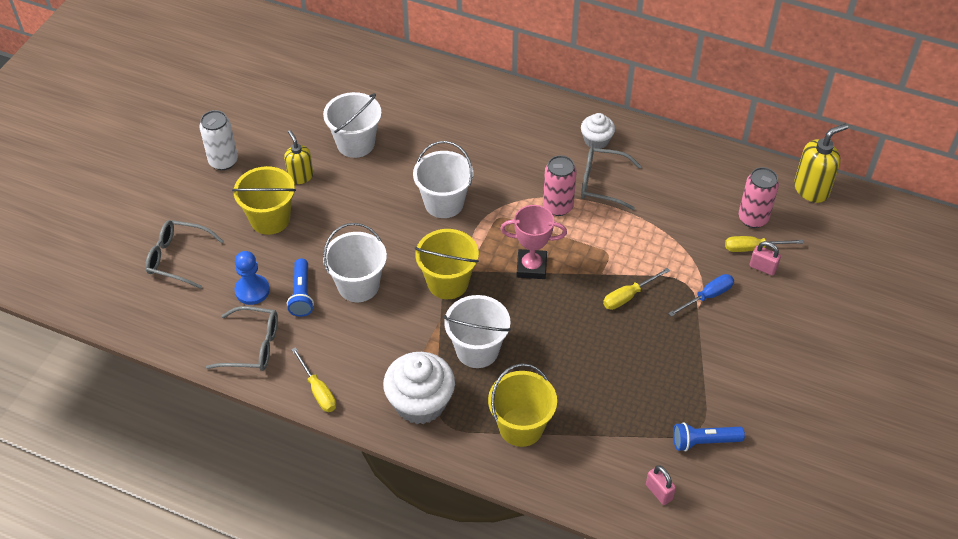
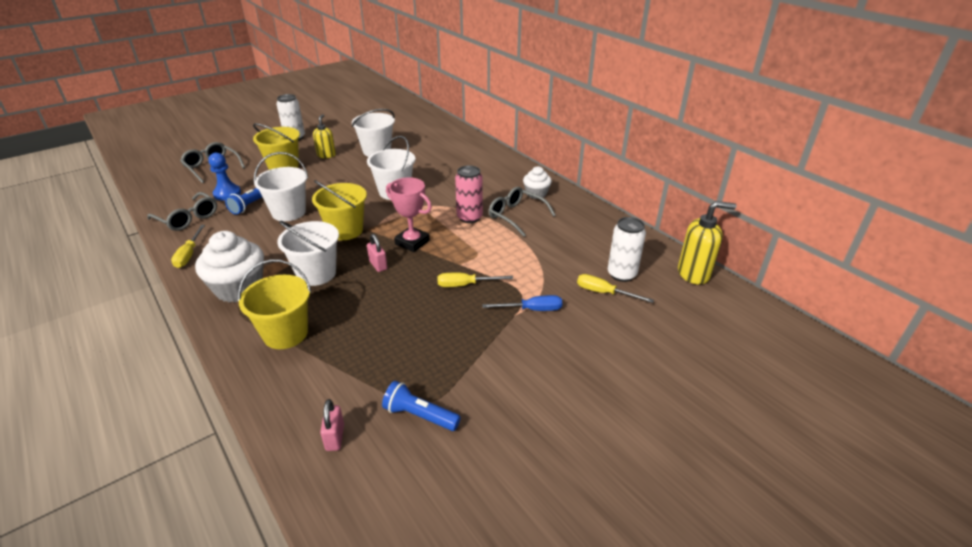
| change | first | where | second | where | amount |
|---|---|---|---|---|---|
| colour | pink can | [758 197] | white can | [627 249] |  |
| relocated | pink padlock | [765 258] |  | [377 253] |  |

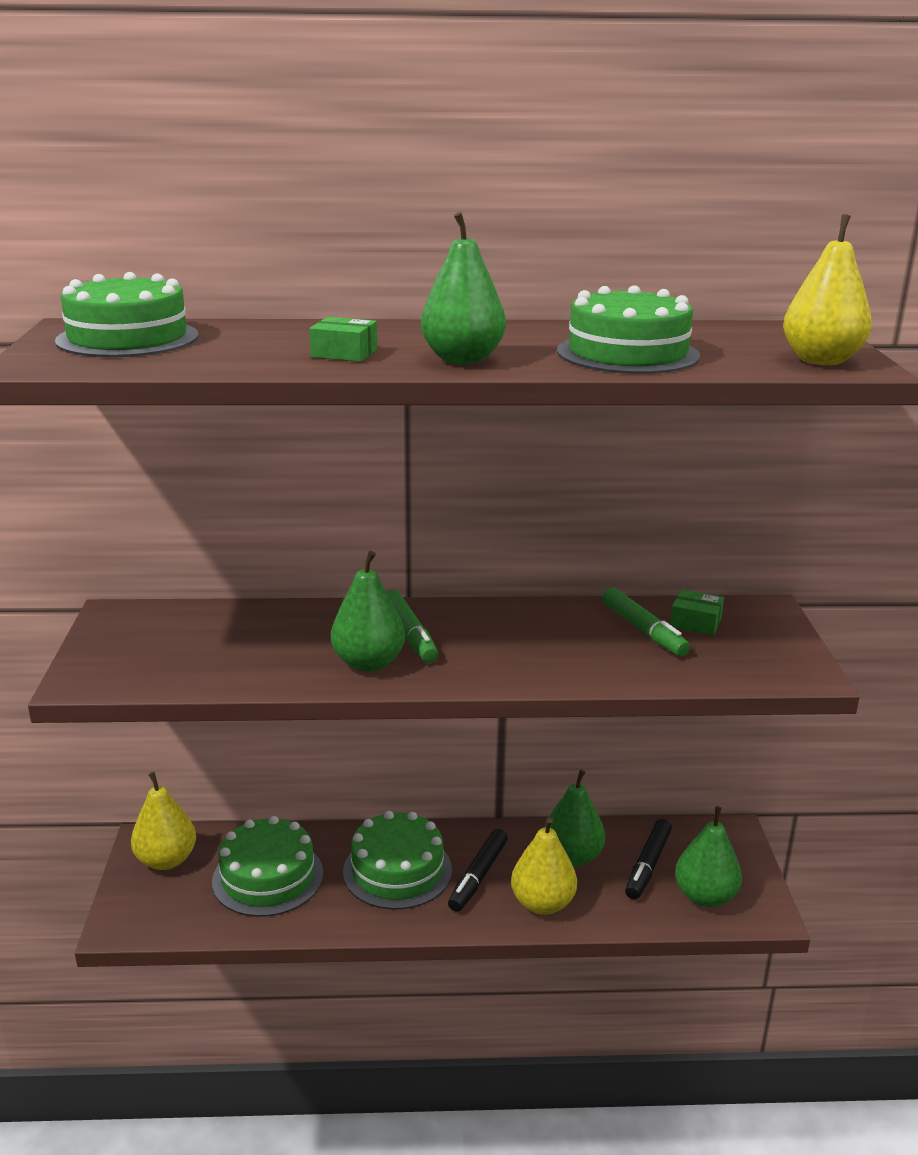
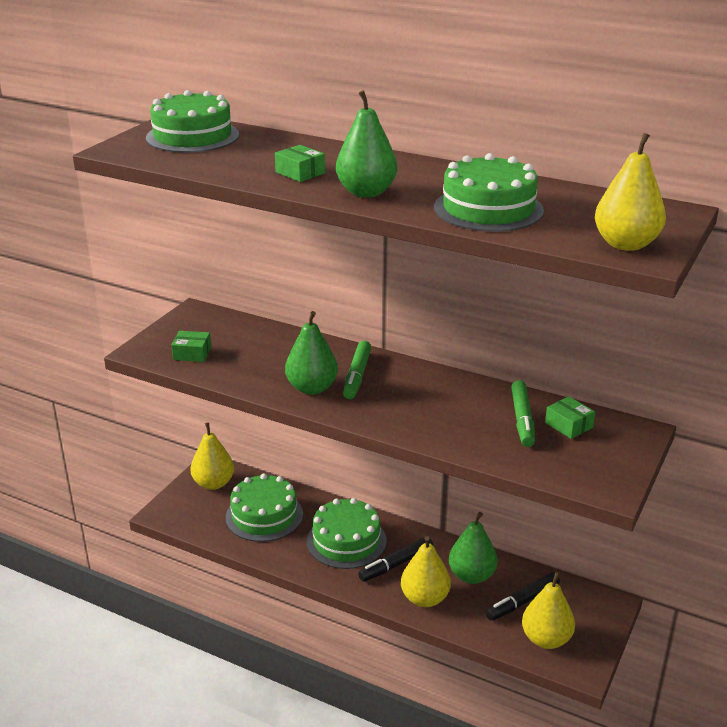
| change | first | where | second | where | amount |
|---|---|---|---|---|---|
| colour | green pear | [708 857] | yellow pear | [548 610] |  |
| appeared |  |  | green box | [191 346] |  |

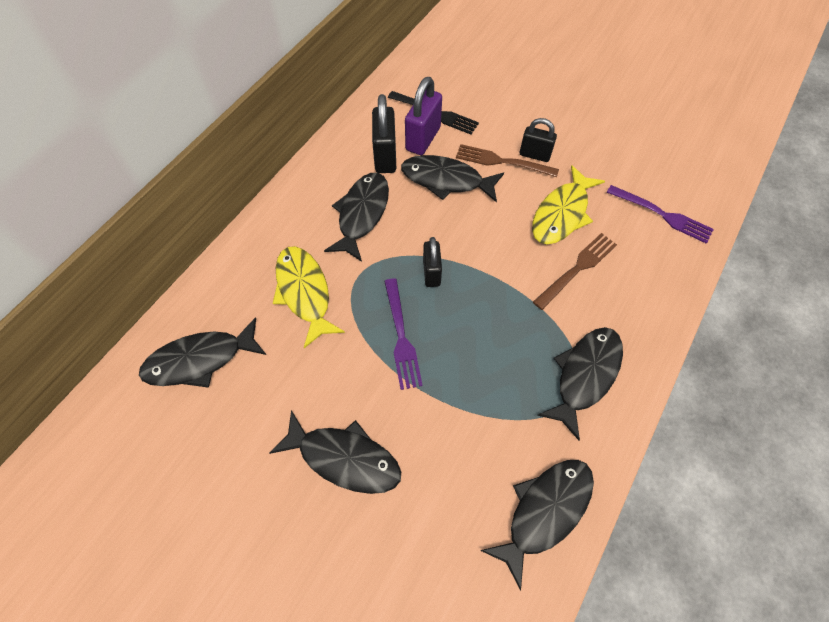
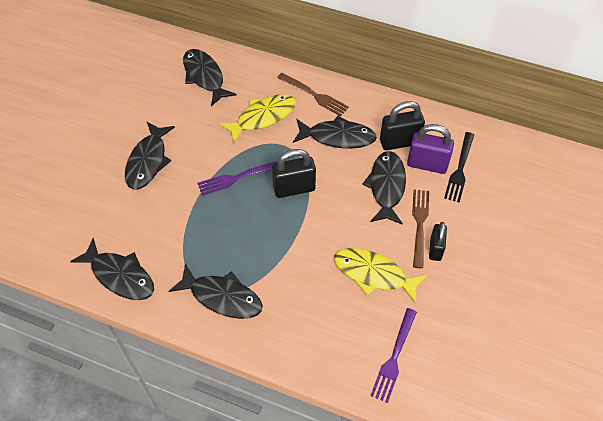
| change | first | where | second | where | amount |
|---|---|---|---|---|---|
| size | black padlock | [432 262] |  | [294 173] | x1.53 |
| relocated | brown fork | [575 271] |  | [313 94] |  |

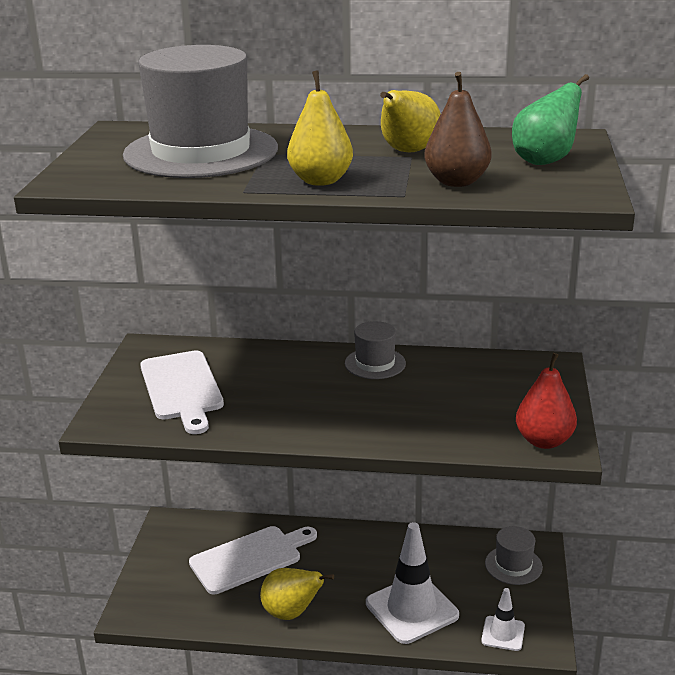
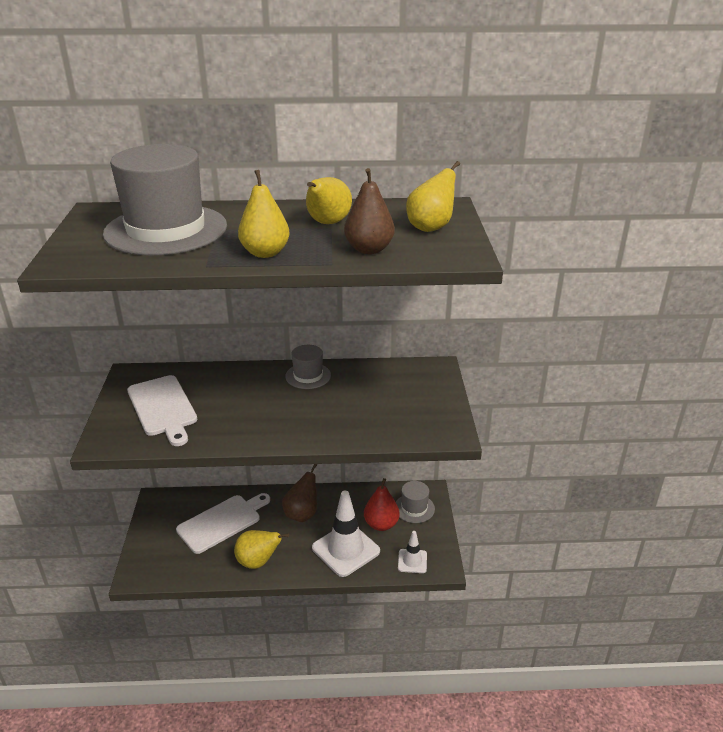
| change | first | where | second | where | amount |
|---|---|---|---|---|---|
| colour | green pear | [550 119] | yellow pear | [433 196] |  |
| relocated | red pear | [546 401] |  | [382 504] |  |
| appeared |  |  | brown pear | [299 493] |  |

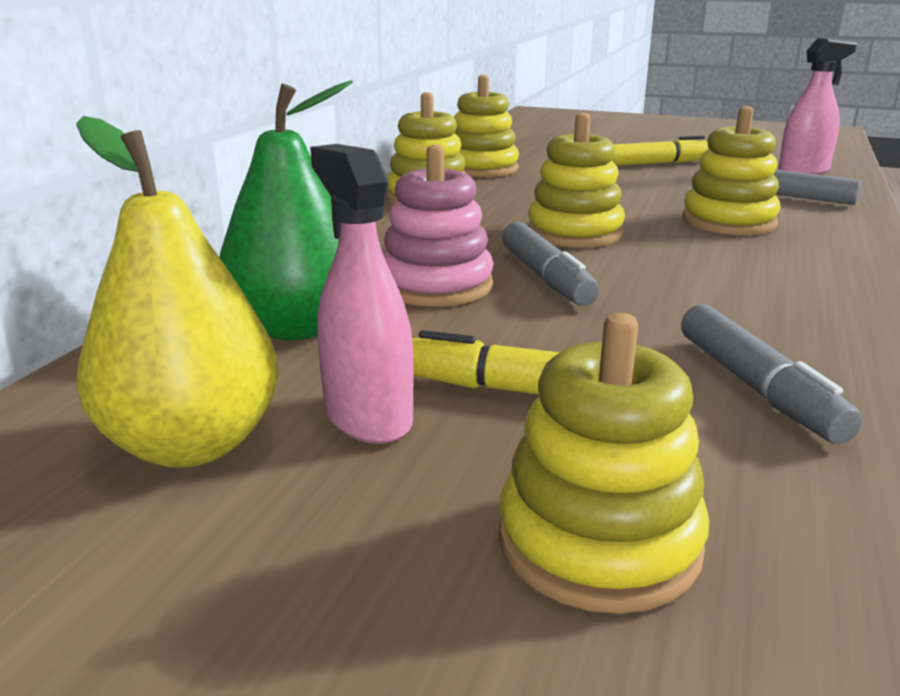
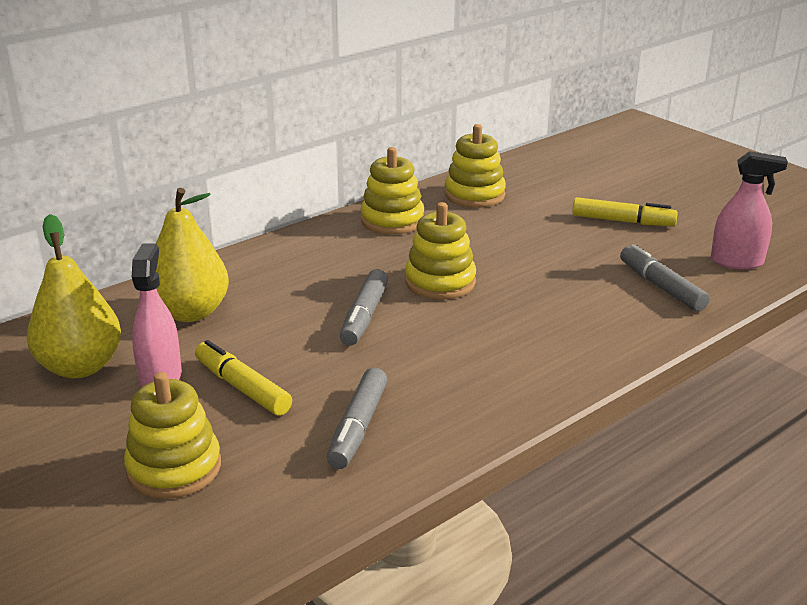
| change | first | where | second | where | amount |
|---|---|---|---|---|---|
| colour | green pear | [286 210] | yellow pear | [192 255] |  |
| missing | pink stacking toy | [438 226] |  |  |  |
| missing | yellow stacking toy | [731 170] |  |  |  |

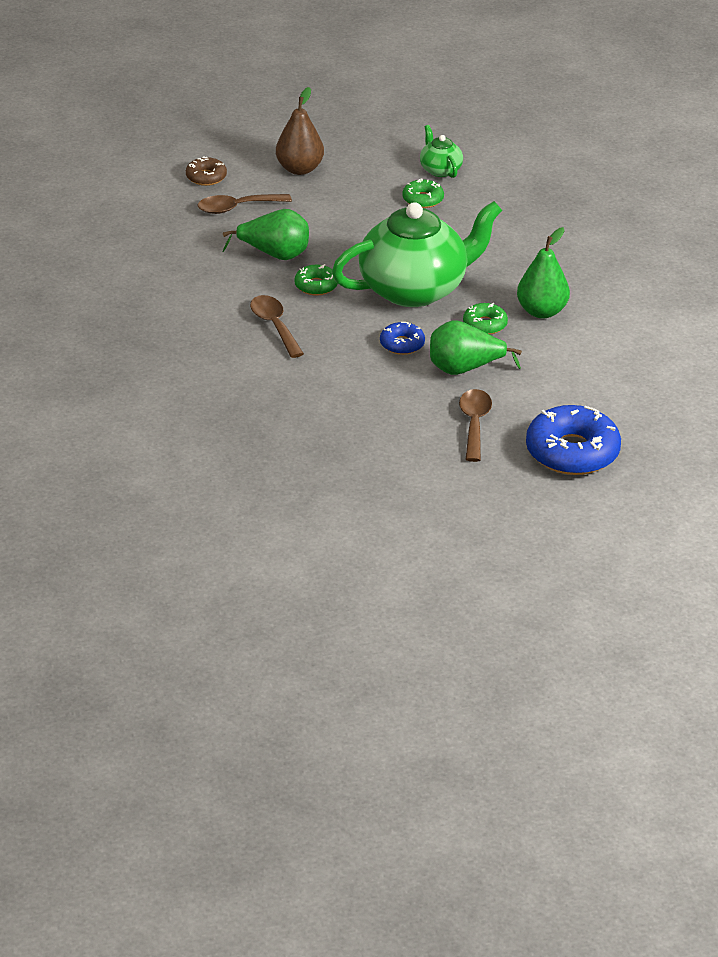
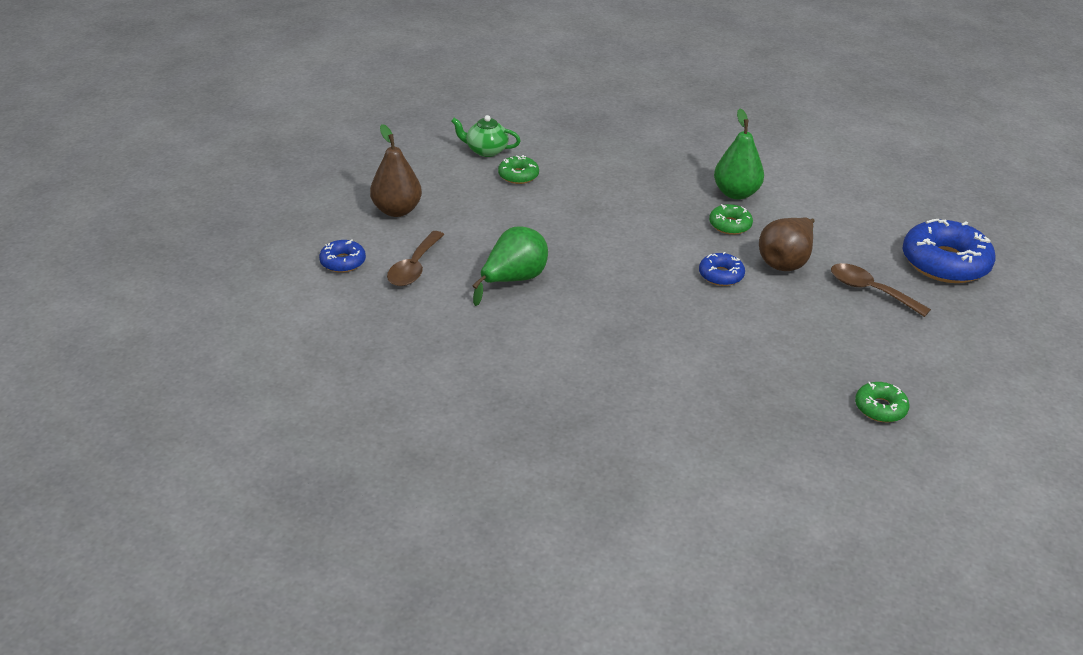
| change | first | where | second | where | amount |
|---|---|---|---|---|---|
| colour | brown donut | [206 171] | blue donut | [342 256] |  |
| missing | brown spoon | [277 326] |  |  |  |
| relocated | green donut | [316 280] |  | [882 402] |  |
| missing | green teapot | [417 254] |  |  |  |
| colour | green pear | [476 347] | brown pear | [786 244] |  |

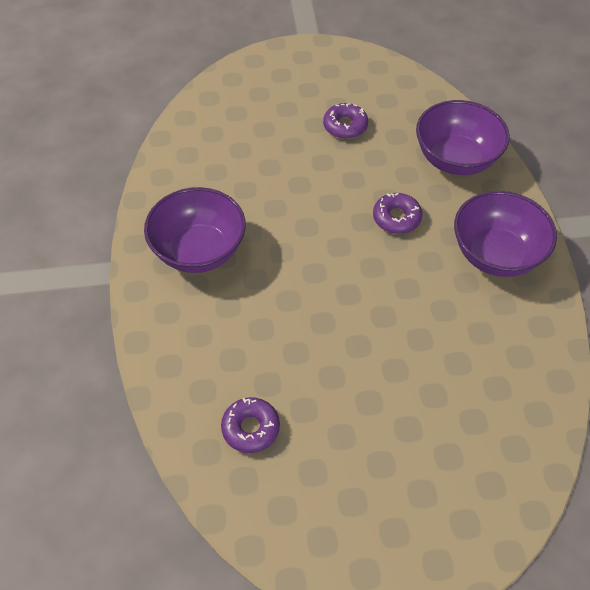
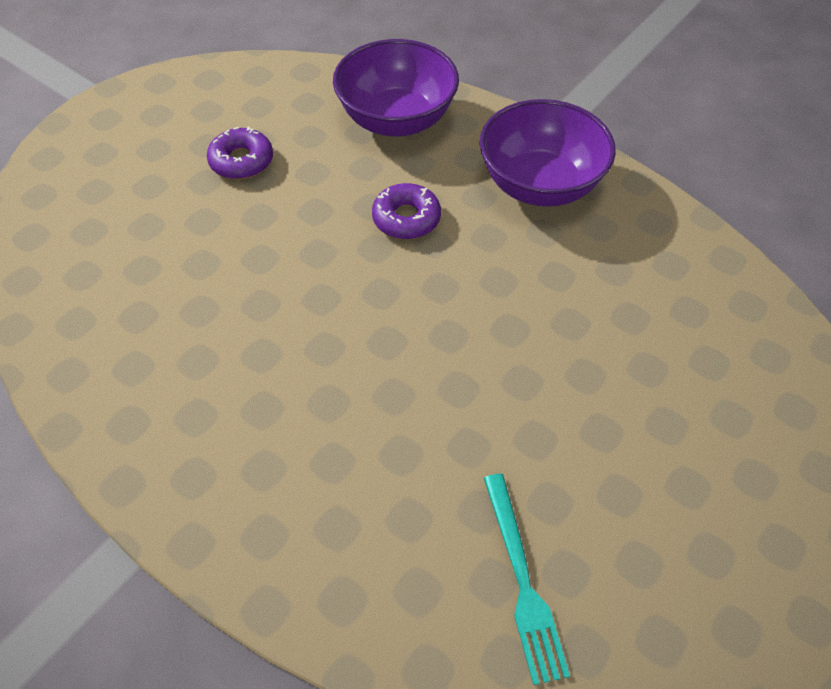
| change | first | where | second | where | amount |
|---|---|---|---|---|---|
| missing | purple bowl | [195 230] |  |  |  |
| exchanged | purple donut | [250 425] | turquoise fork | [527 579] |  |

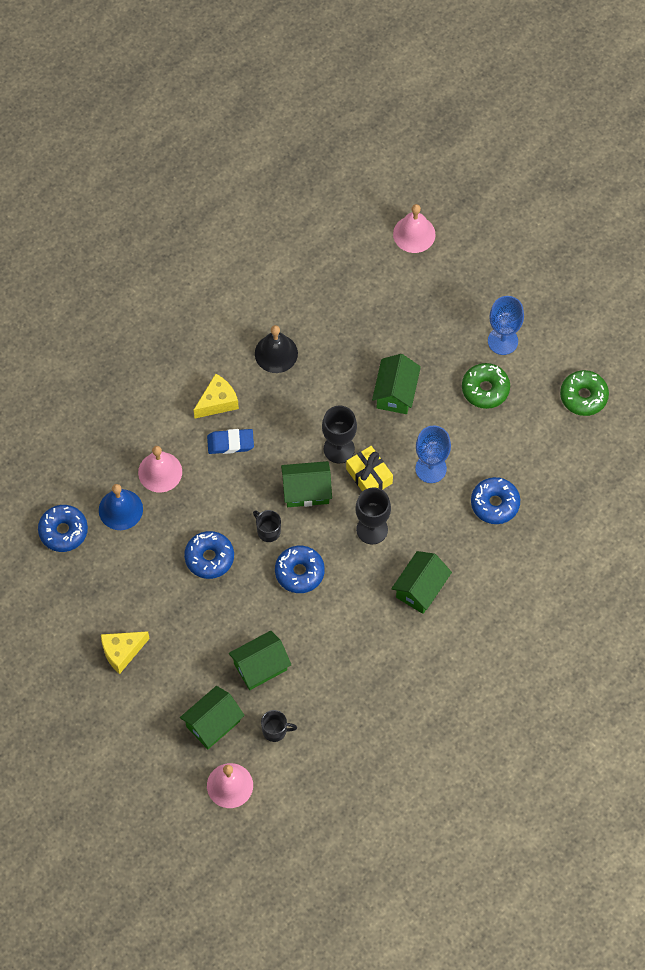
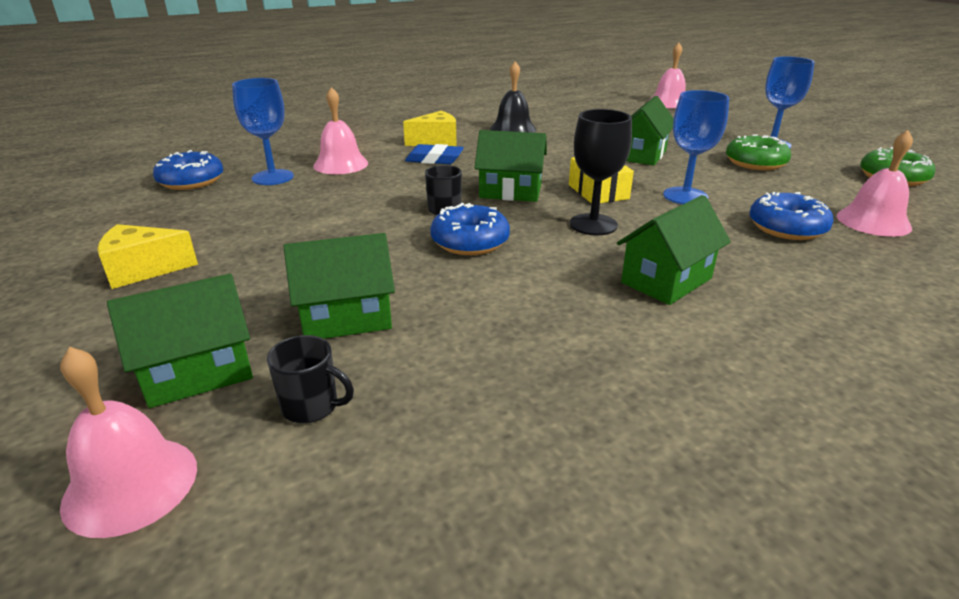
| change | first | where | second | where | amount |
|---|---|---|---|---|---|
| exchanged | blue bell | [121 507] | blue goblet | [263 131] |  |
| missing | blue donut | [209 555] |  |  |  |
| missing | black goblet | [339 434] |  |  |  |
| appeared |  |  | pink bell | [875 183] |  |

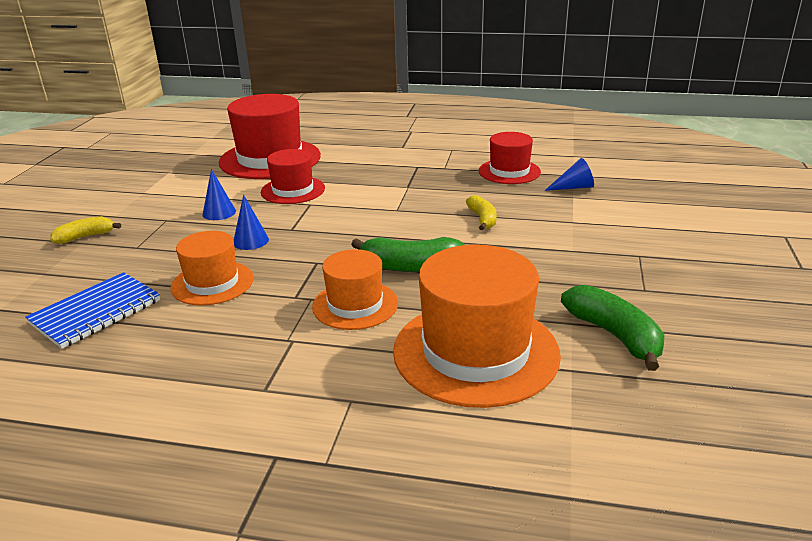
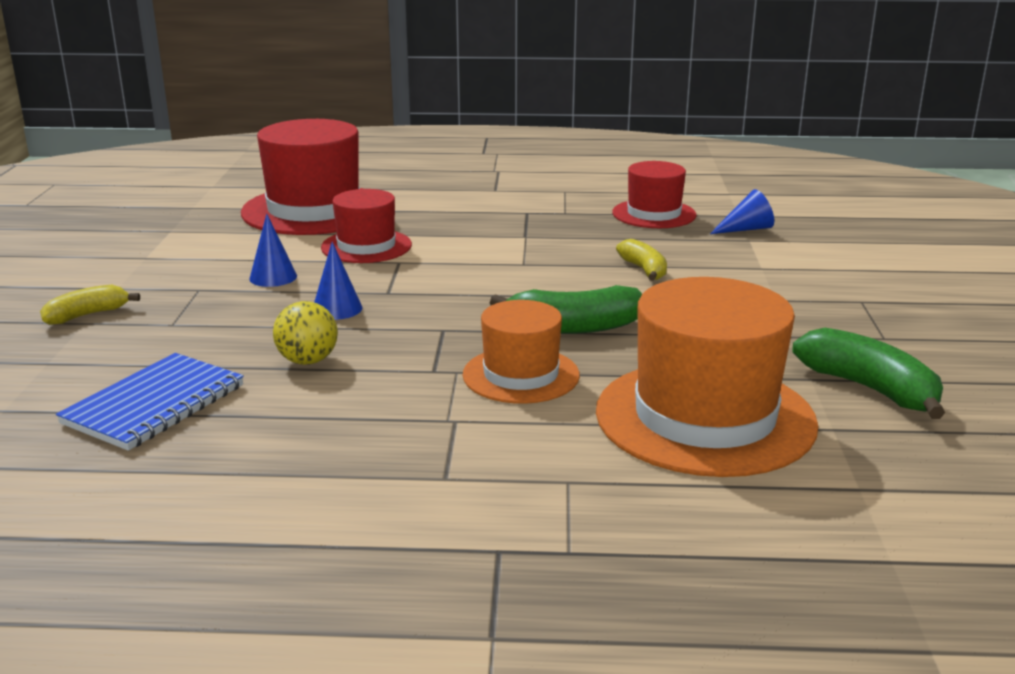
| change | first | where | second | where | amount |
|---|---|---|---|---|---|
| exchanged | orange hat | [212 268] | yellow ball | [305 333] |  |

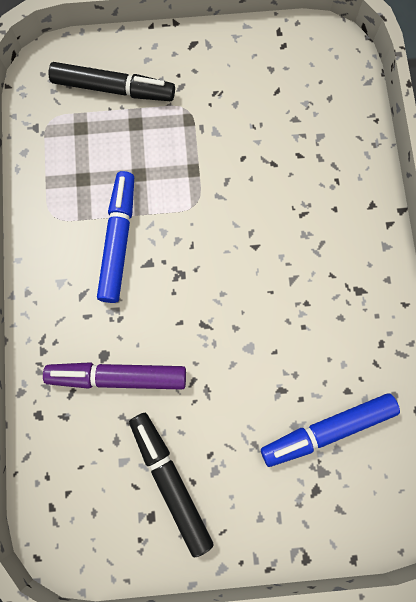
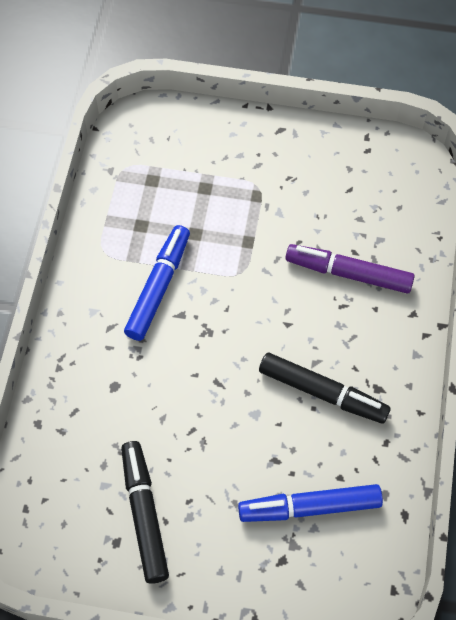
| change | first | where | second | where | amount |
|---|---|---|---|---|---|
| relocated | purple marker | [114 376] |  | [350 269] |  |
| relocated | black marker | [111 81] |  | [325 388] |  |

